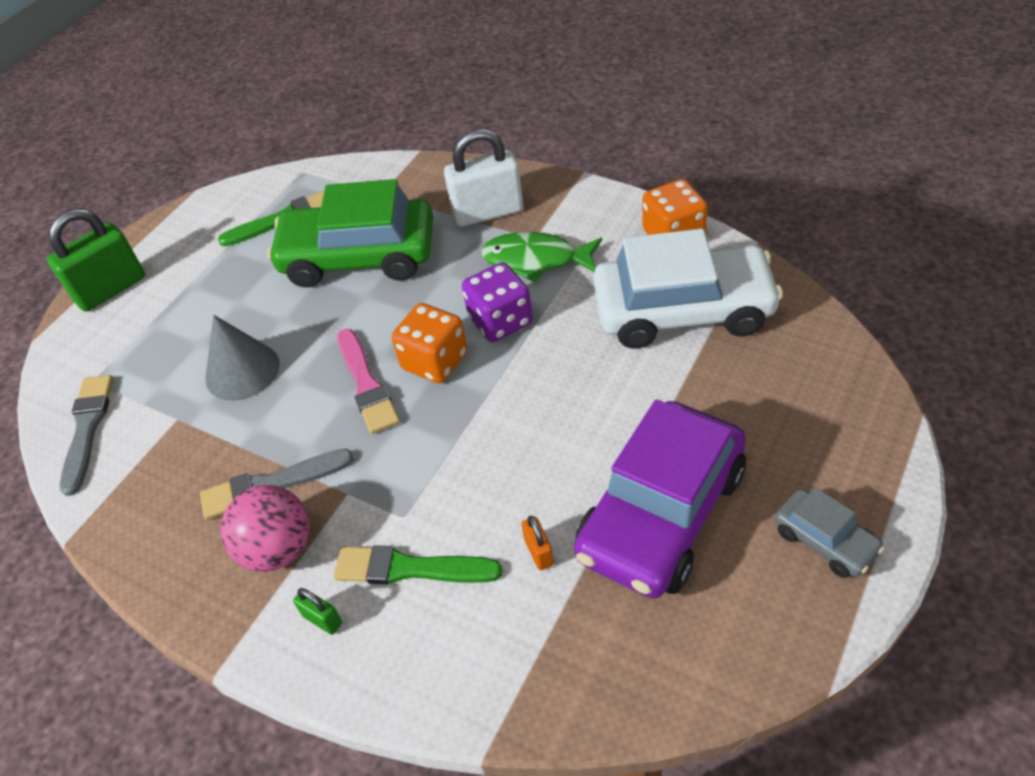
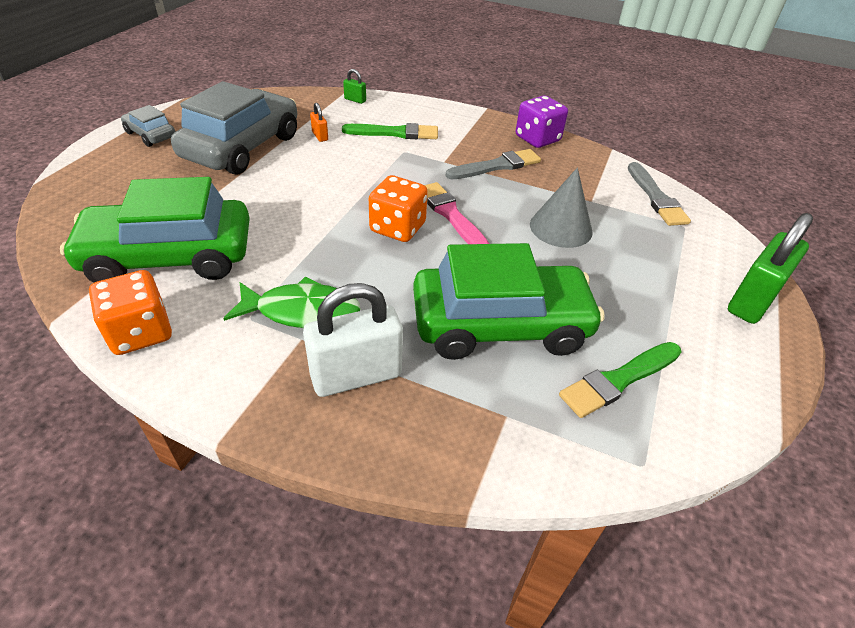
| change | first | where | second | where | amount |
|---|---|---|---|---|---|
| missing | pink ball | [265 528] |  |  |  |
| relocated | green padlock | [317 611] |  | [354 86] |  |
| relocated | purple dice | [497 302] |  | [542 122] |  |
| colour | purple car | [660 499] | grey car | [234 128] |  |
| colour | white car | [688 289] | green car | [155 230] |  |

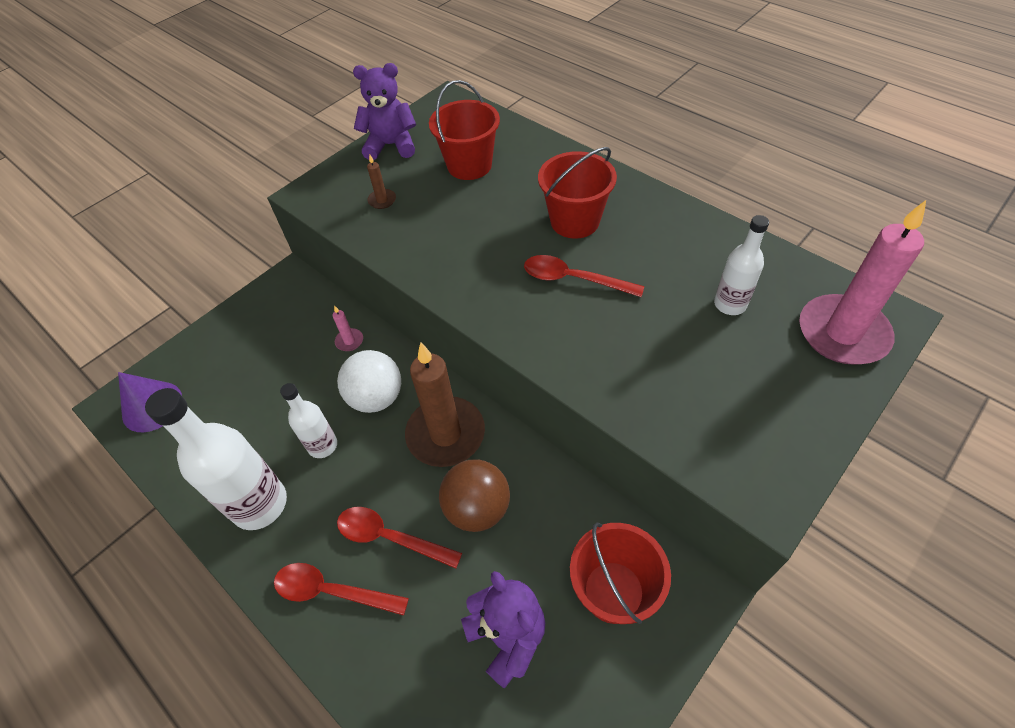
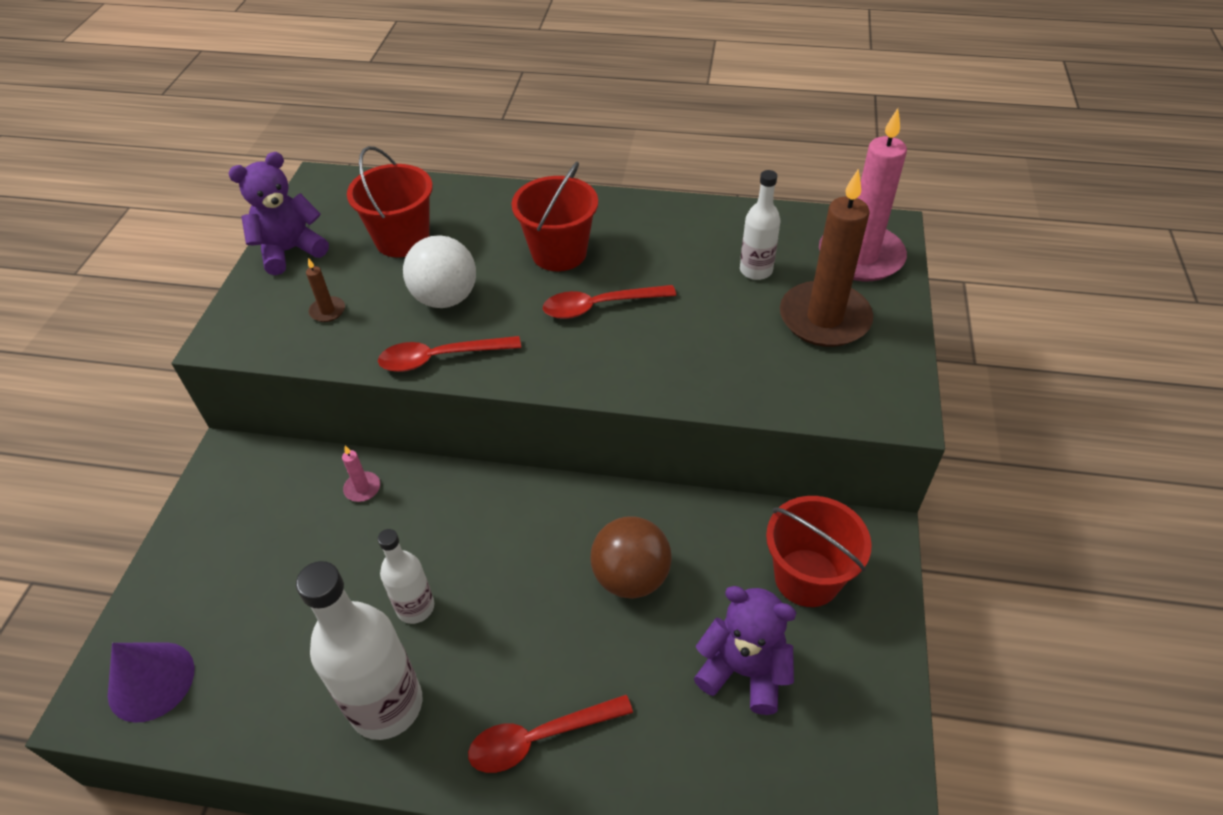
| change | first | where | second | where | amount |
|---|---|---|---|---|---|
| relocated | white ball | [369 381] |  | [439 271] |  |
| relocated | red spoon | [399 537] |  | [449 354] |  |
| relocated | brown candle | [445 405] |  | [826 258] |  |

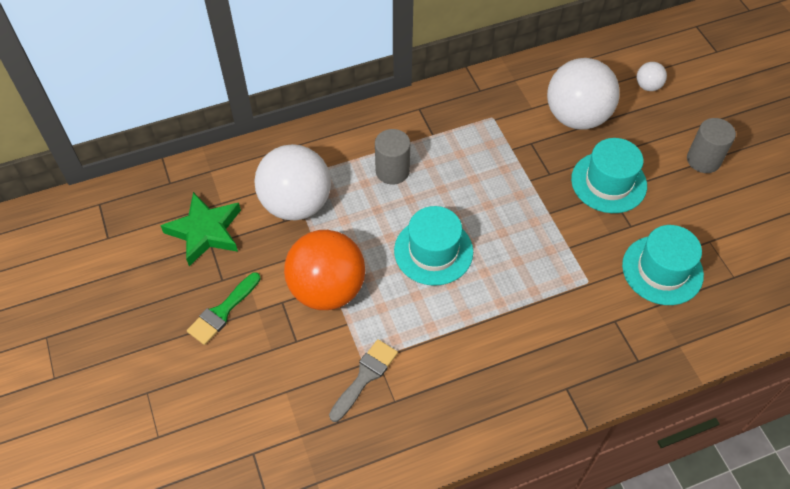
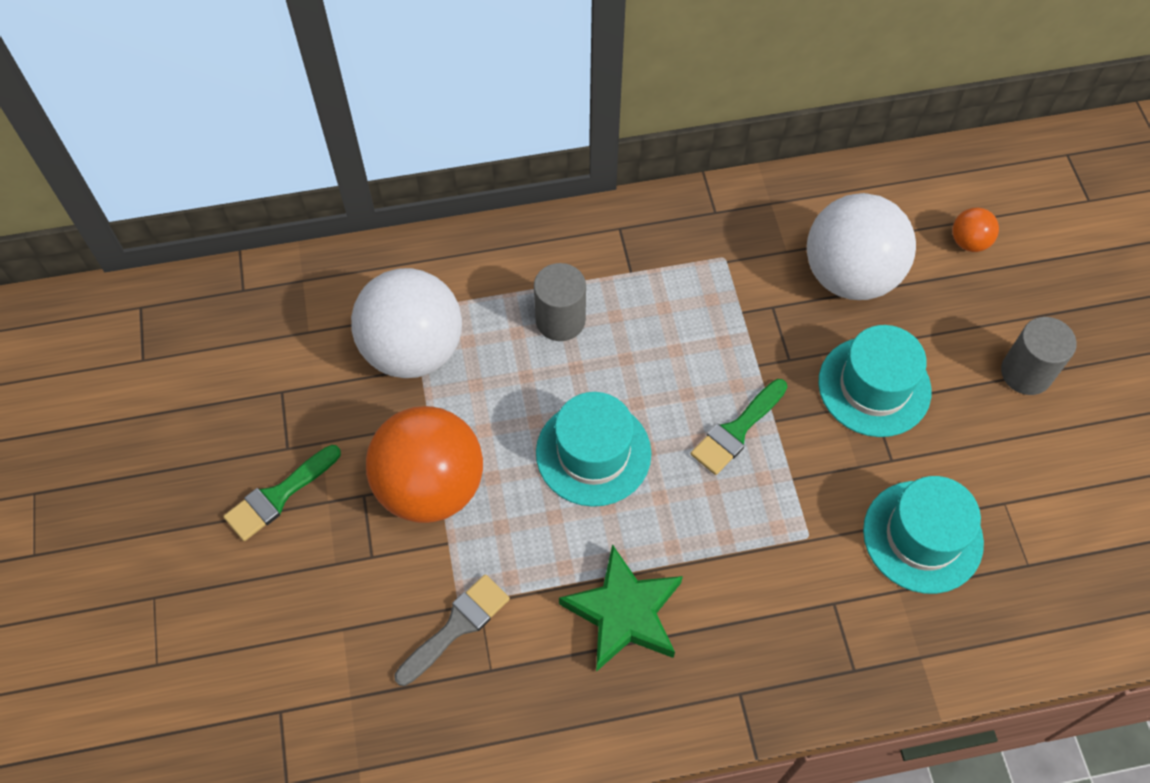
| change | first | where | second | where | amount |
|---|---|---|---|---|---|
| relocated | green star | [200 229] |  | [621 608] |  |
| colour | white ball | [652 76] | orange ball | [975 230] |  |
| appeared |  |  | green brush | [739 427] |  |

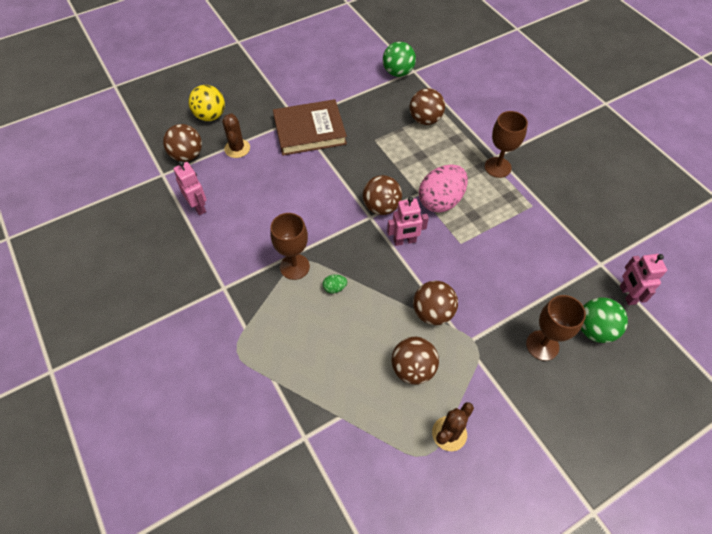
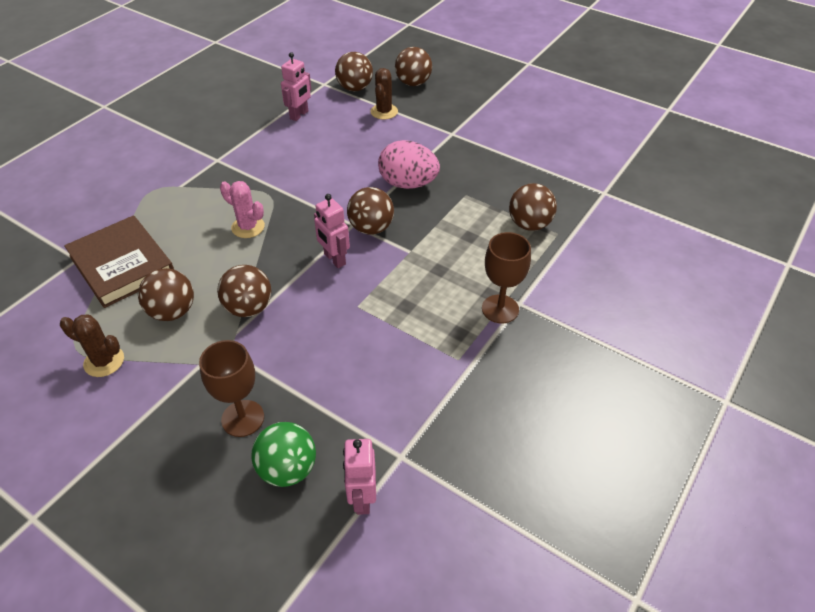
| change | first | where | second | where | amount |
|---|---|---|---|---|---|
| colour | yellow ball | [206 103] | brown ball | [413 66] |  |
| spun | brown cactus | [236 135] |  | [384 93] | 45 degrees counterclockwise |
| missing | brown goblet | [290 246] |  |  |  |
| relocated | brown book | [310 127] |  | [119 261] |  |
| exchanged | green egg | [335 283] | pink cactus | [242 209] |  |
| missing | green ball | [399 59] |  |  |  |
| relocated | pink egg | [443 189] |  | [409 164] |  |
| spun | pink robot | [643 279] |  | [359 477] | 60 degrees counterclockwise |

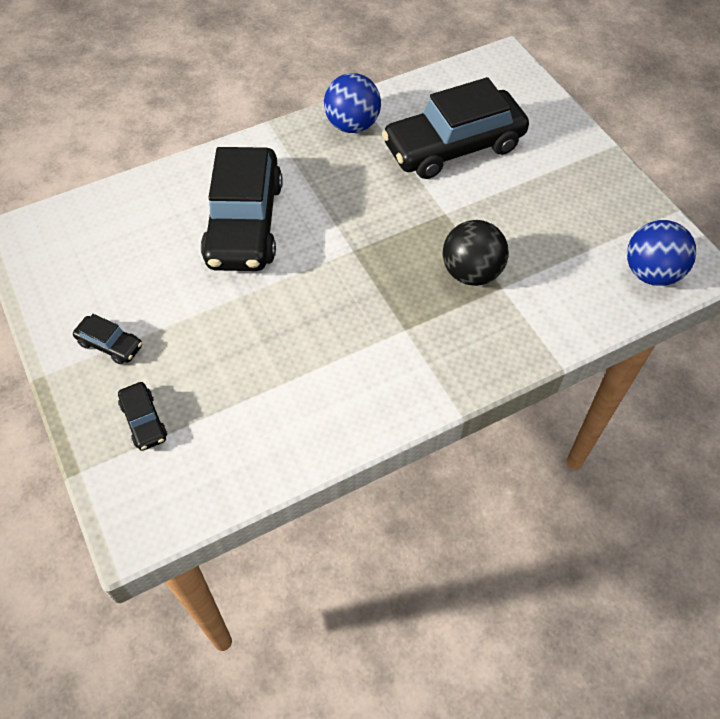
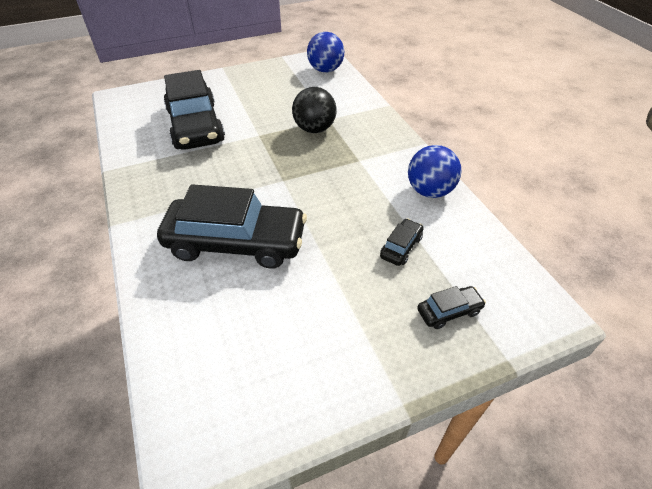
| change | first | where | second | where | amount |
|---|---|---|---|---|---|
| relocated | black car | [107 339] |  | [402 242] |  |
| relocated | blue ball | [352 103] |  | [434 171] |  |

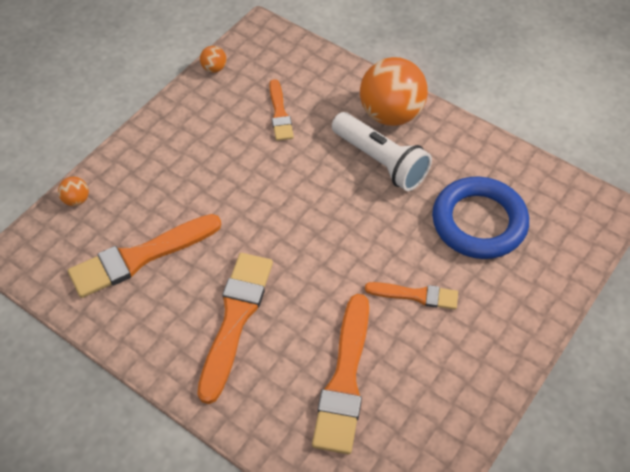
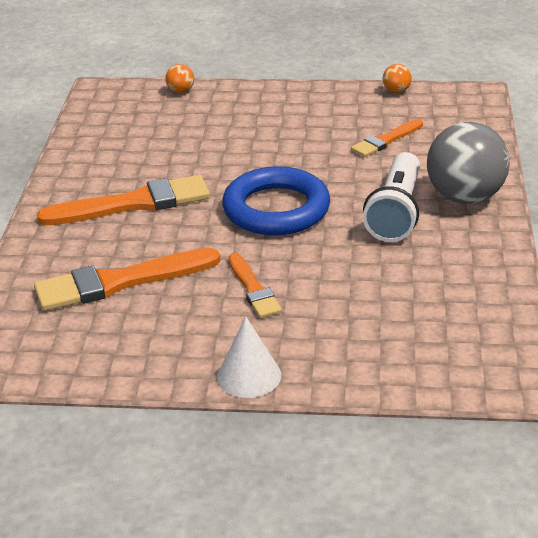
| change | first | where | second | where | amount |
|---|---|---|---|---|---|
| missing | orange brush | [144 256] |  |  |  |
| colour | orange ball | [394 91] | grey ball | [468 162] |  |
| relocated | blue ring | [480 218] |  | [276 200] |  |
| appeared |  |  | white cone | [249 357] |  |

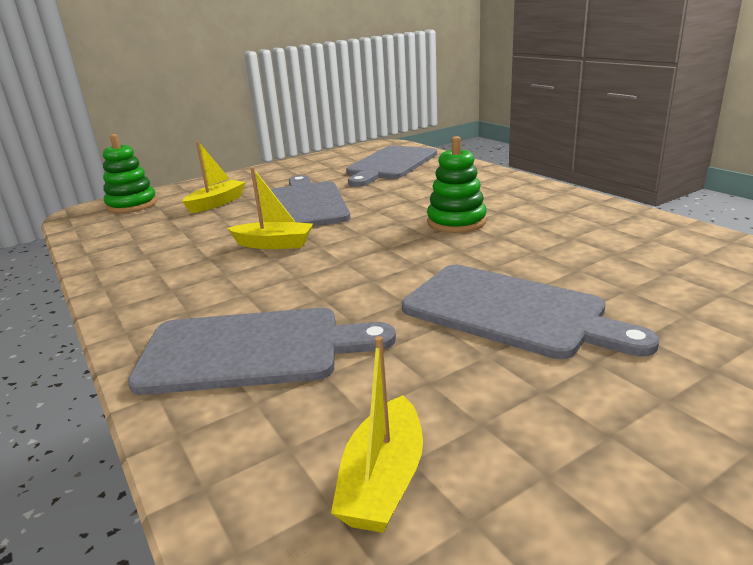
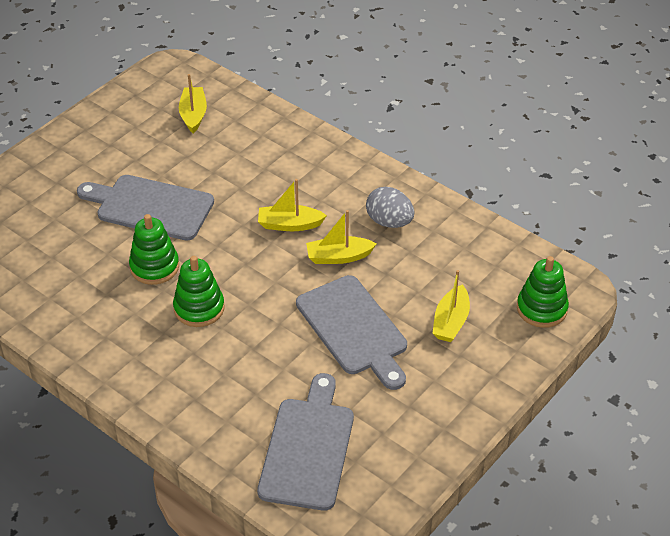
| change | first | where | second | where | amount |
|---|---|---|---|---|---|
| missing | grey cutting board | [262 351] |  |  |  |
| appeared |  |  | green stacking toy | [154 249] |  |
| appeared |  |  | yellow boat | [292 205] |  |
| appeared |  |  | grey egg | [390 207] |  |

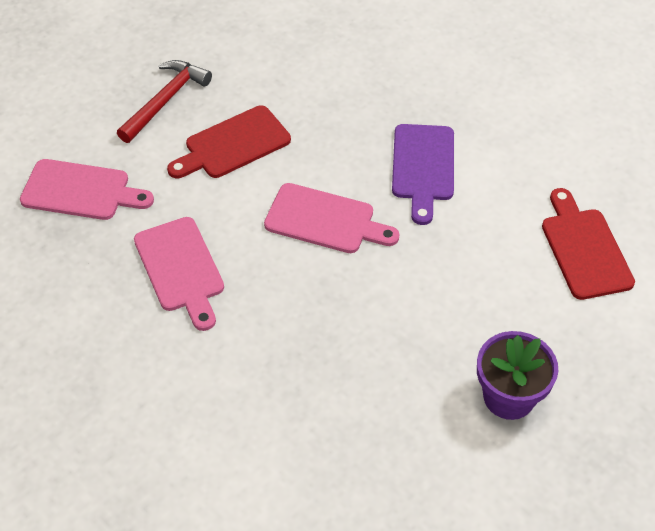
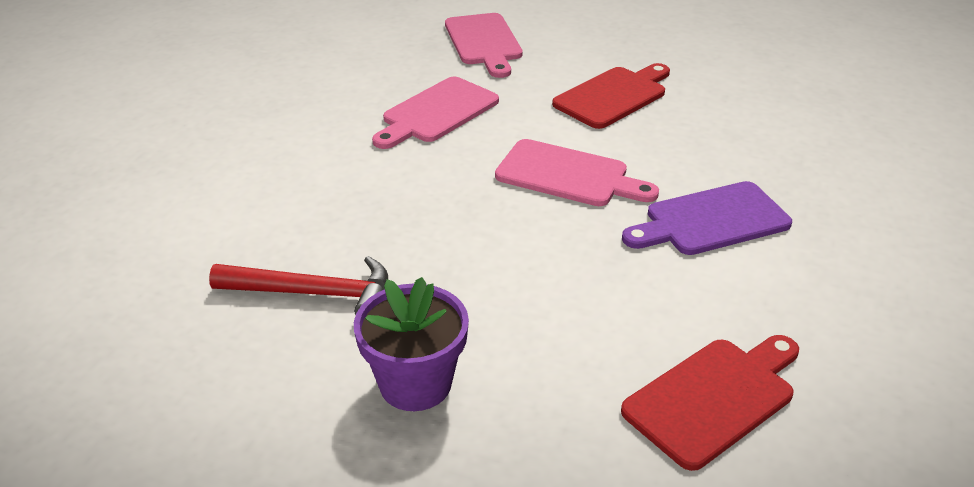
| change | first | where | second | where | amount |
|---|---|---|---|---|---|
| relocated | red hammer | [164 101] |  | [298 285] |  |
| spun | red cutting board | [229 142] |  | [611 96] | 105 degrees clockwise |
| spun | pink cutting board | [331 218] |  | [577 172] | 60 degrees counterclockwise |

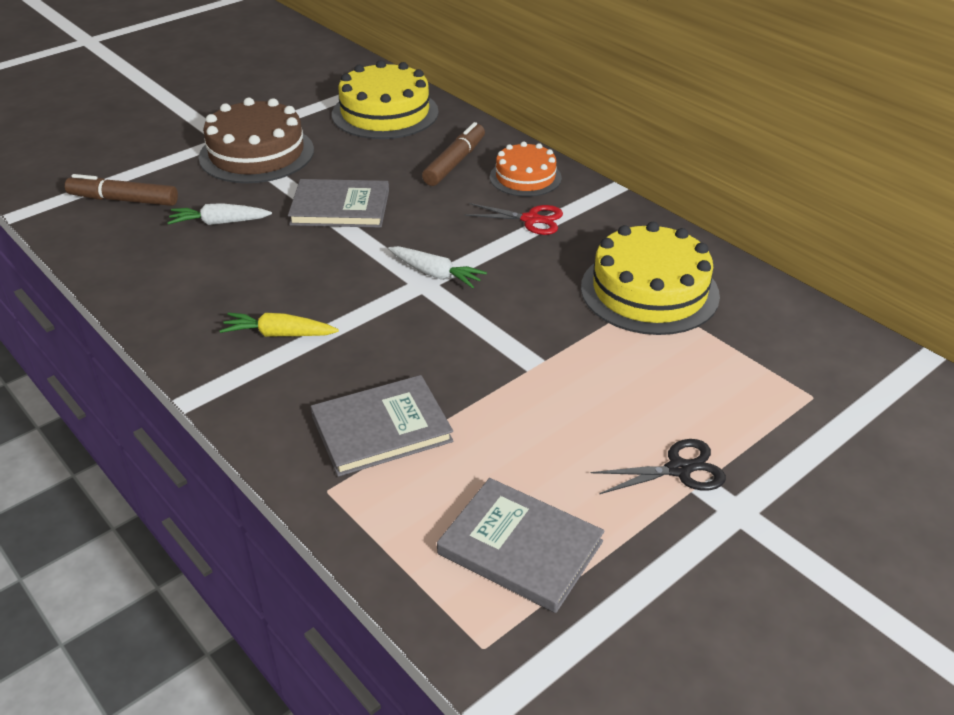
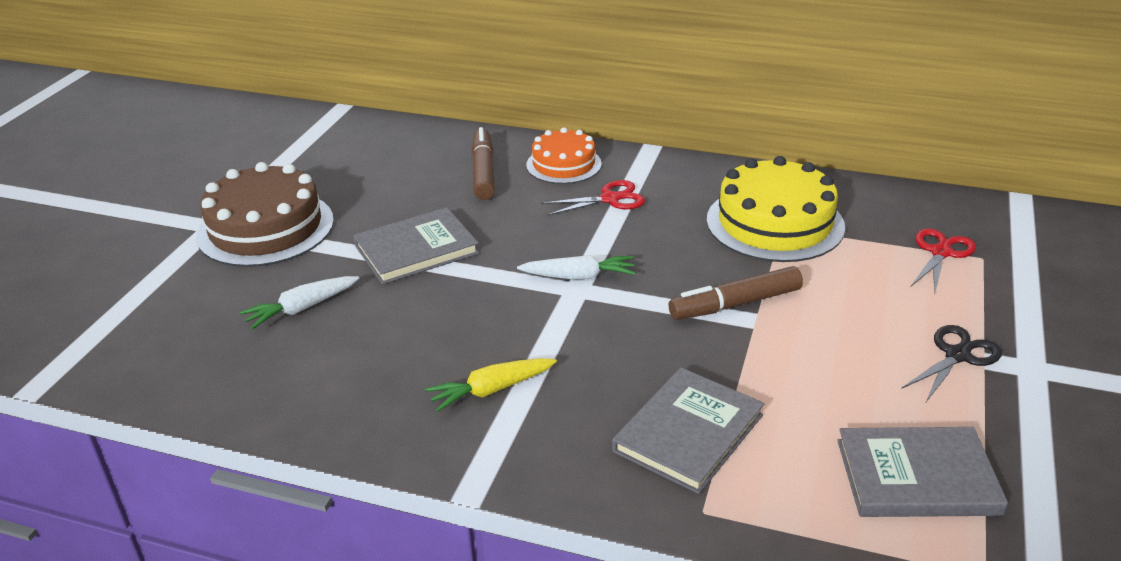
| change | first | where | second | where | amount |
|---|---|---|---|---|---|
| relocated | brown marker | [121 190] |  | [735 293] |  |
| missing | yellow cake | [385 99] |  |  |  |
| appeared |  |  | red scissors | [943 260] |  |

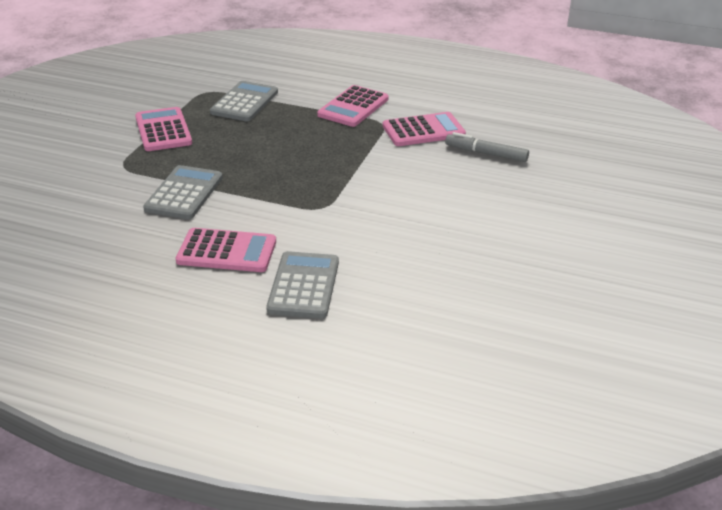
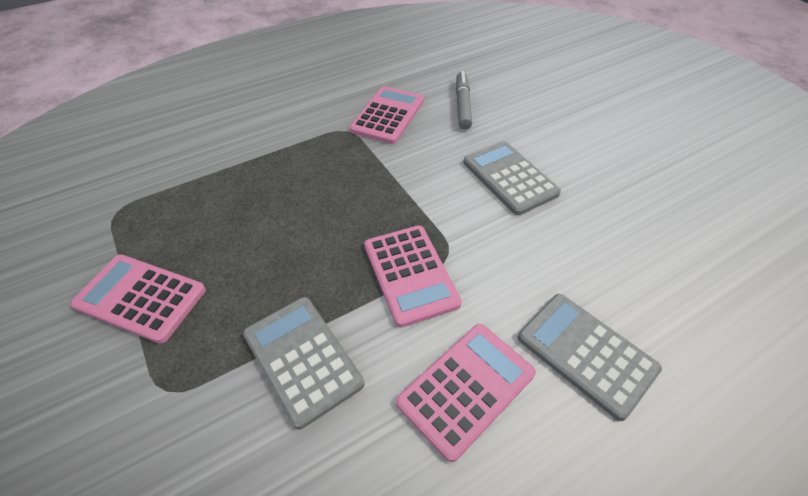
| change | first | where | second | where | amount |
|---|---|---|---|---|---|
| relocated | grey calculator | [244 101] |  | [512 178] |  |
| relocated | pink calculator | [353 106] |  | [413 276] |  |
| spun | grey marker | [487 147] |  | [464 100] | 120 degrees clockwise |

